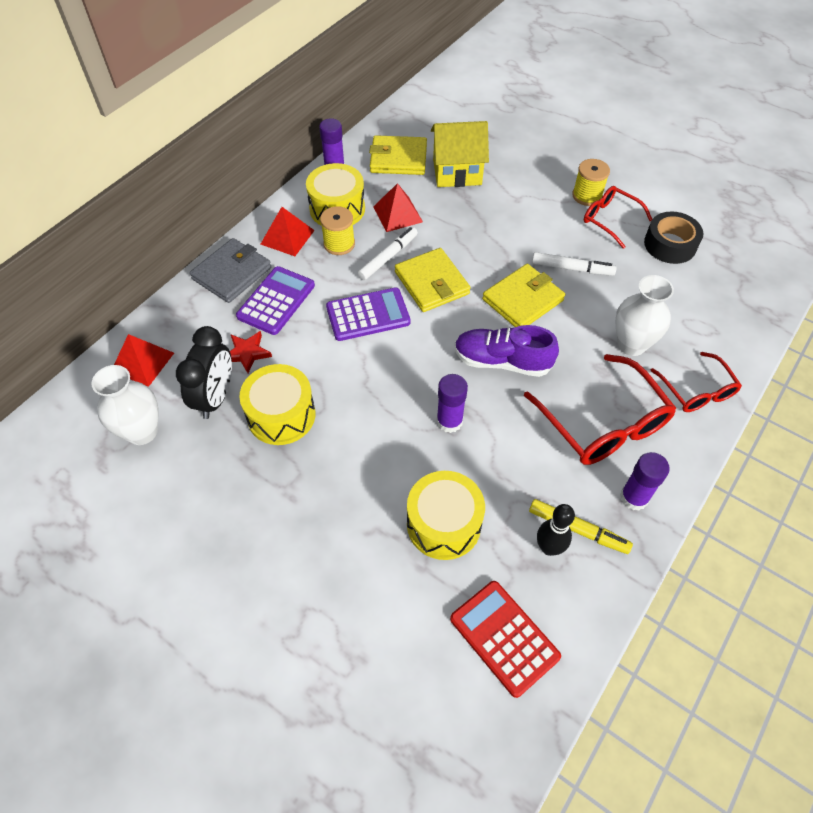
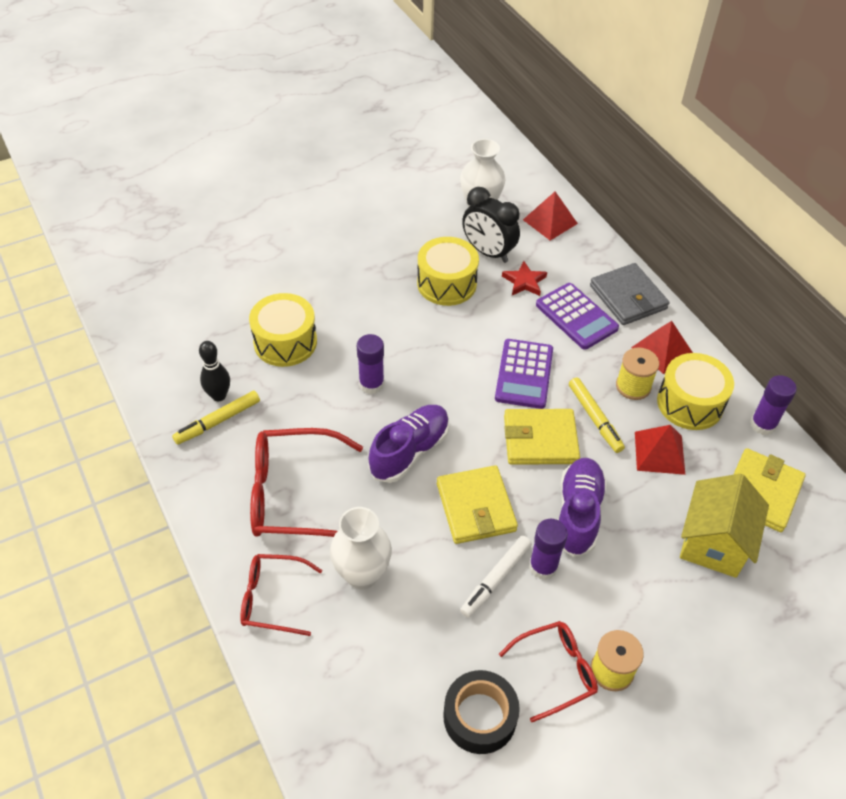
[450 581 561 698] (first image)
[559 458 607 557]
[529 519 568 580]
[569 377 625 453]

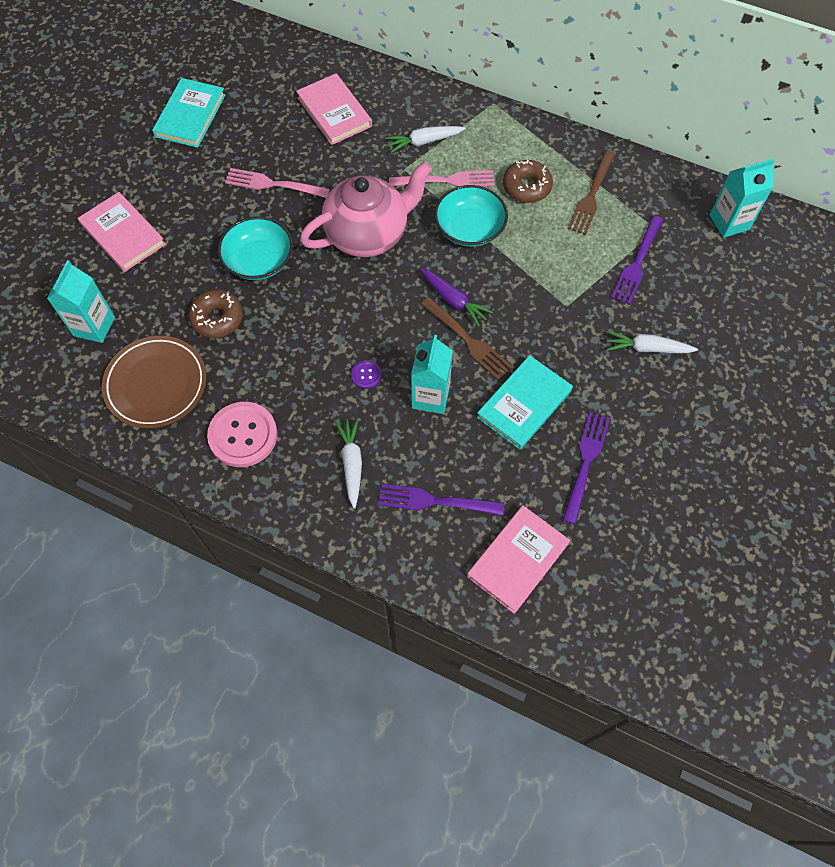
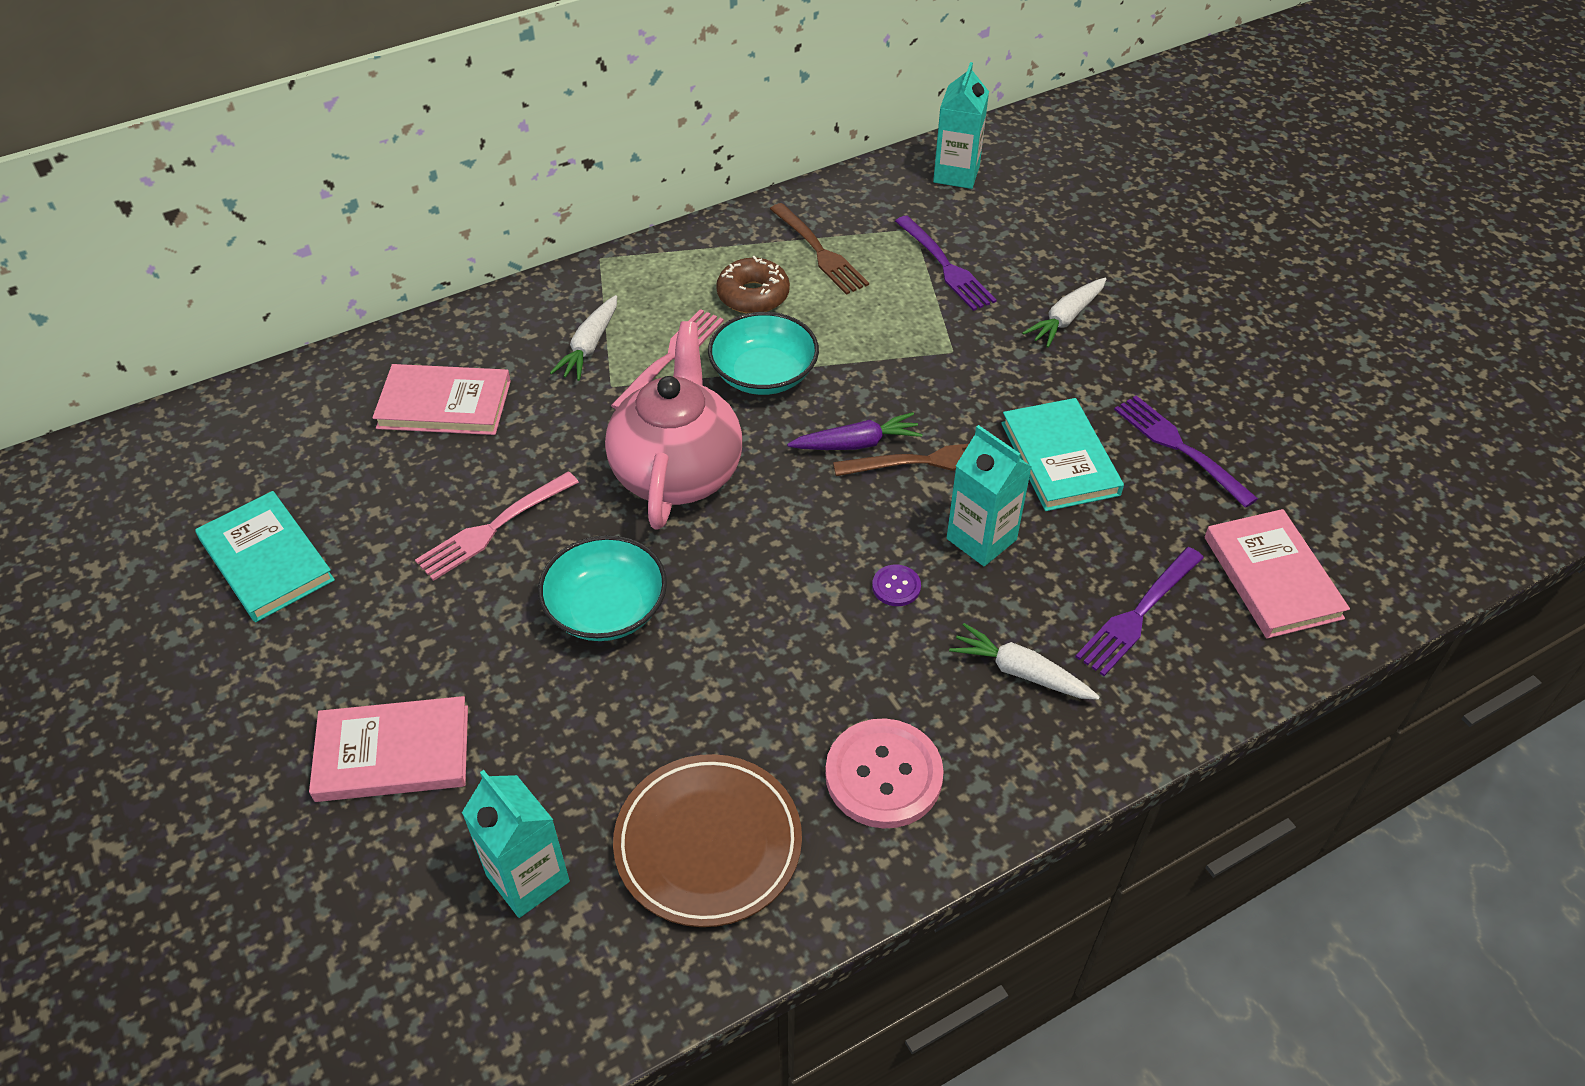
[188 290 243 338] (first image)

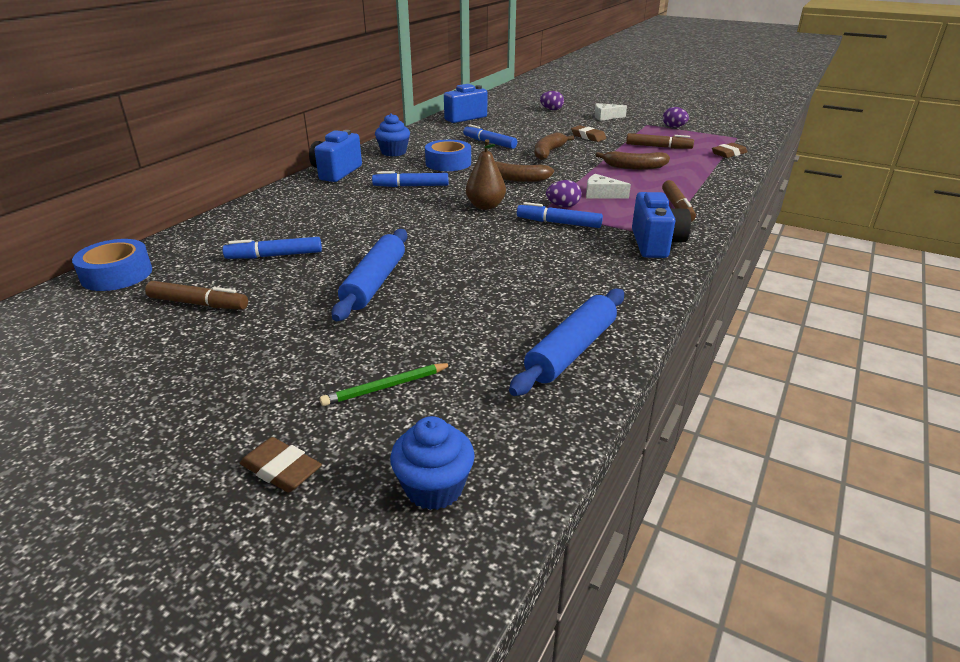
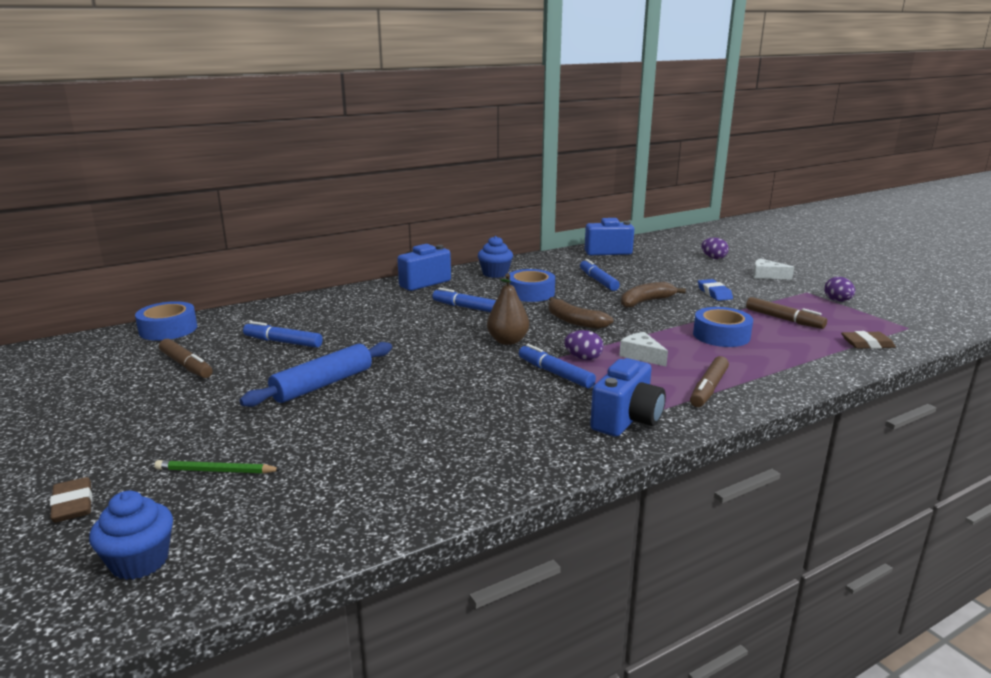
[509 289 624 396] (first image)
[693 307 753 347]
[698 279 733 301]

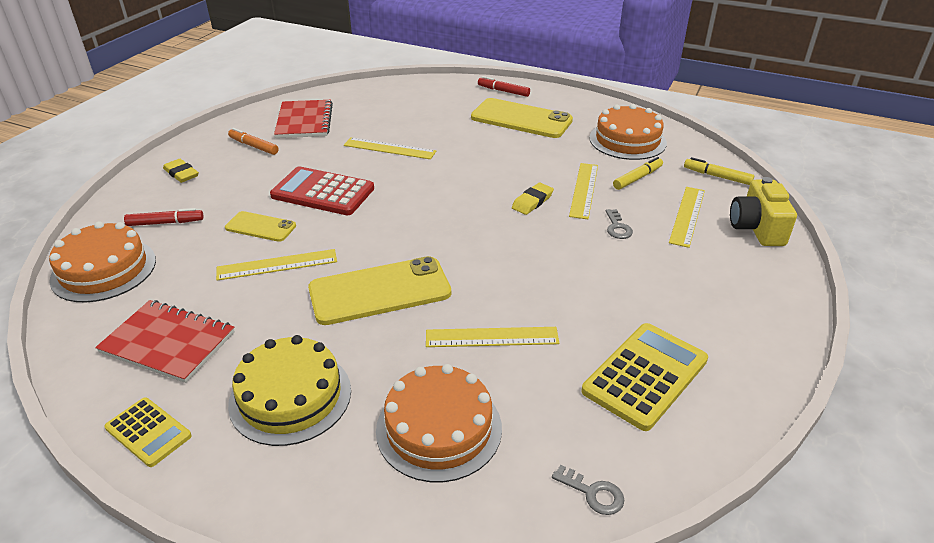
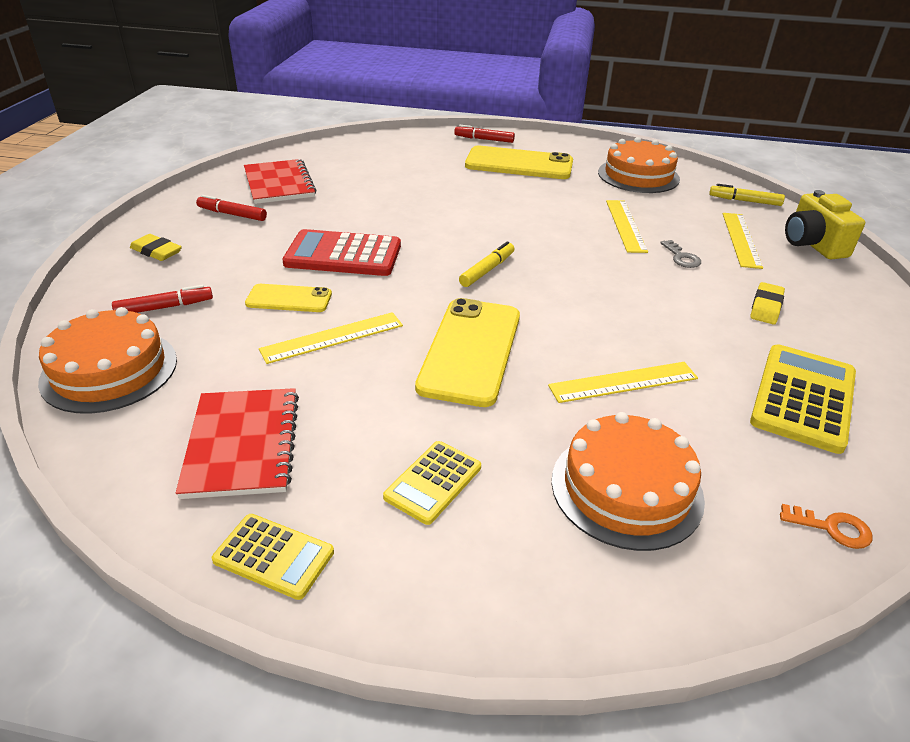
[344 137 436 159] (first image)
[750 282 785 325]
[459 241 514 287]
[383 441 481 525]
[196 195 267 221]
[780 504 872 549]
[176 388 299 499]
[415 298 520 407]

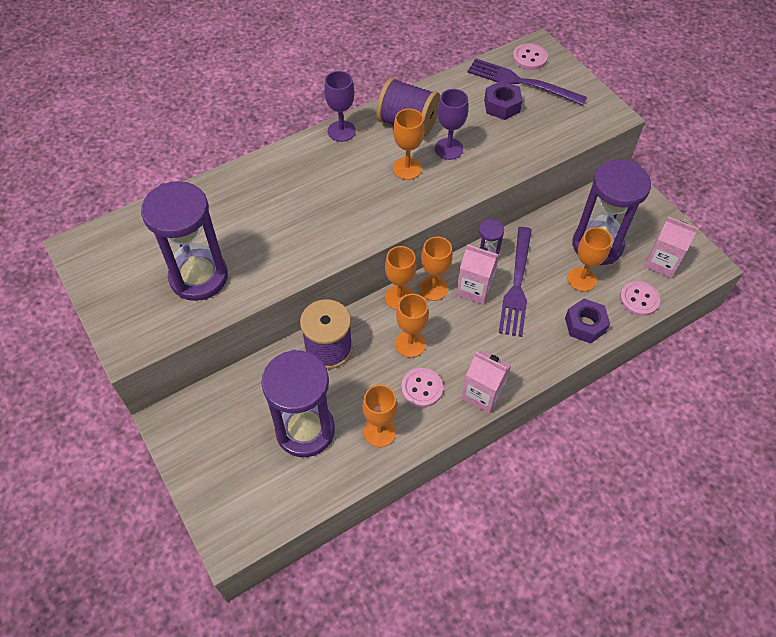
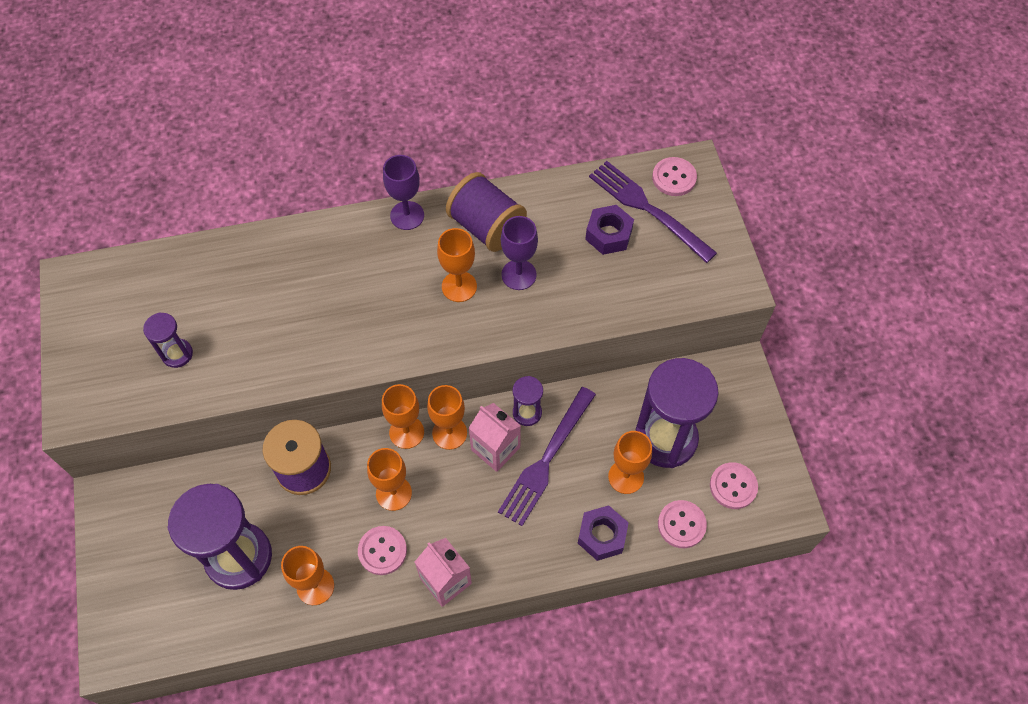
[710 462 758 509]
[143 312 193 368]

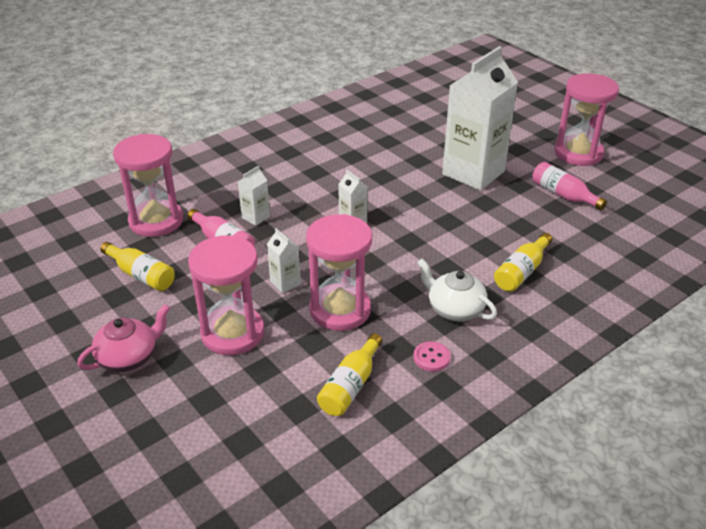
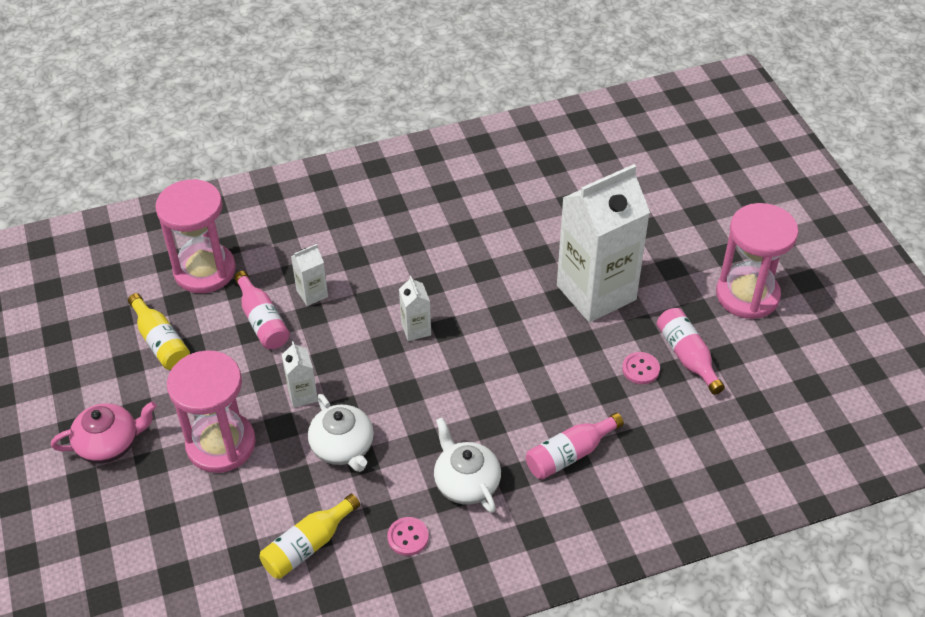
[622 352 660 384]
[308 394 374 472]
[526 413 624 479]

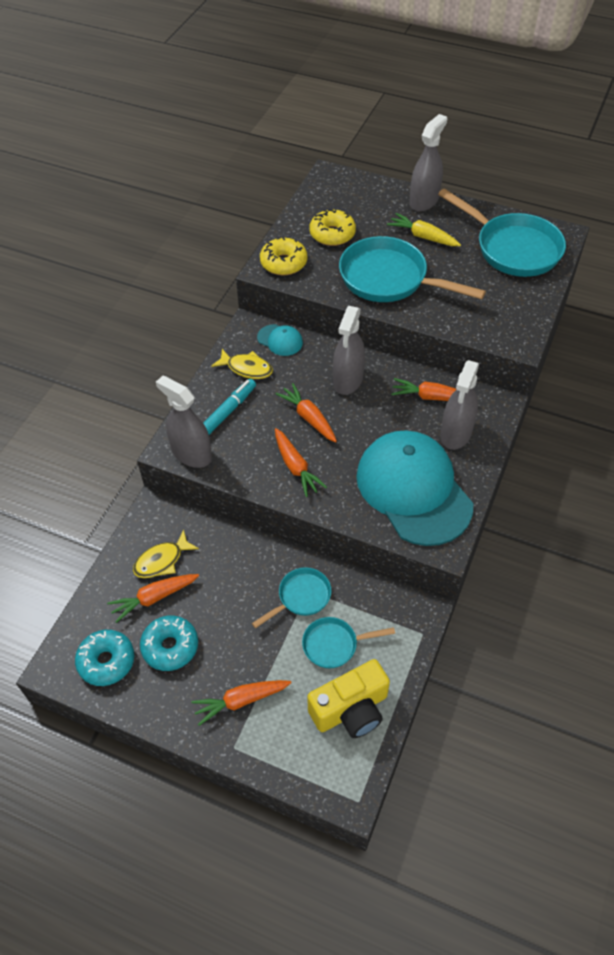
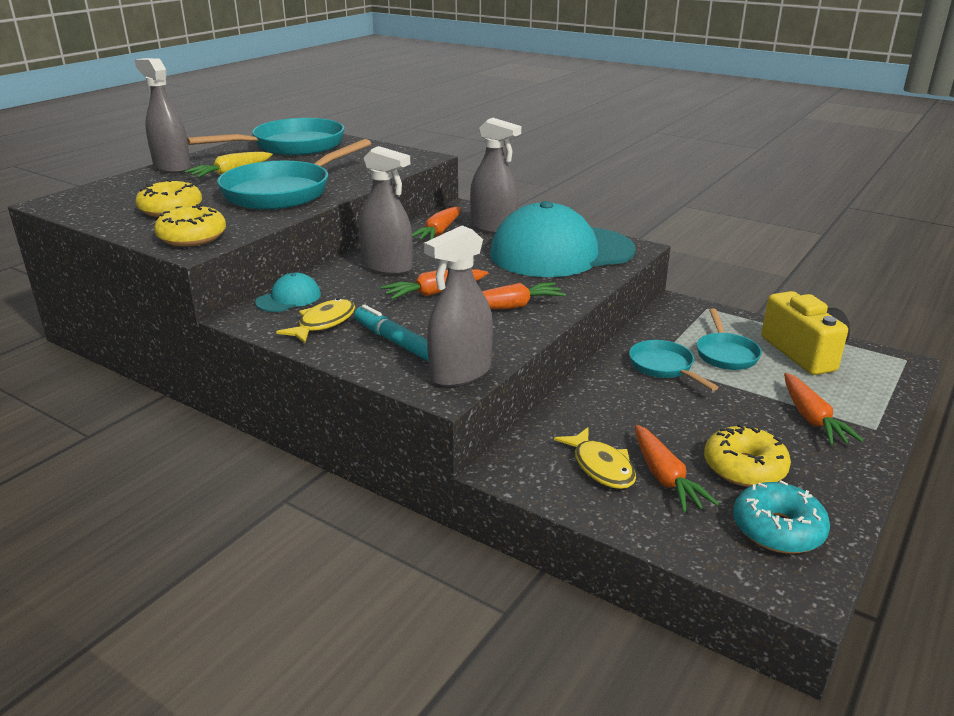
[704 424 791 487]

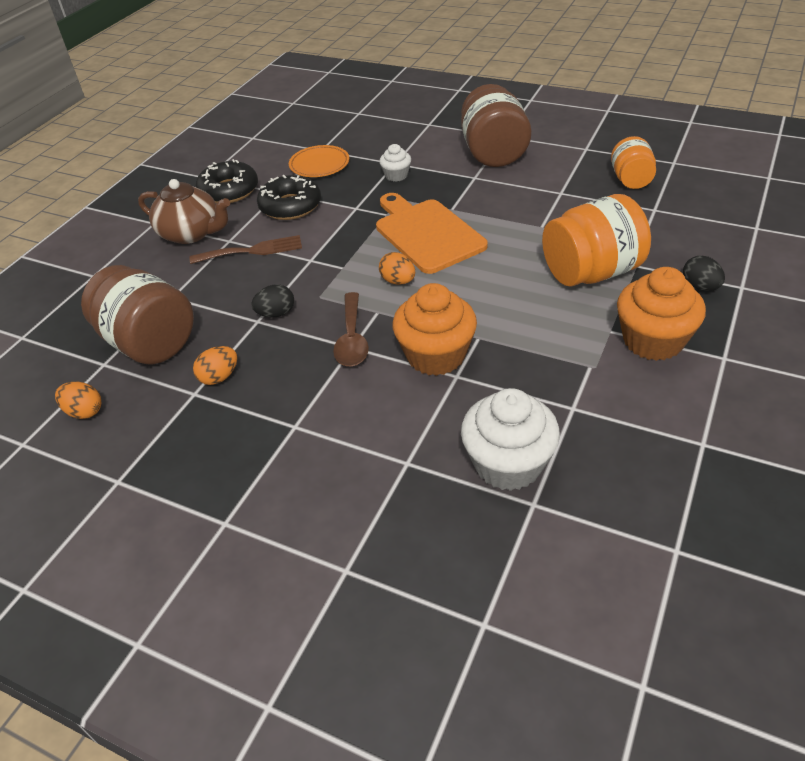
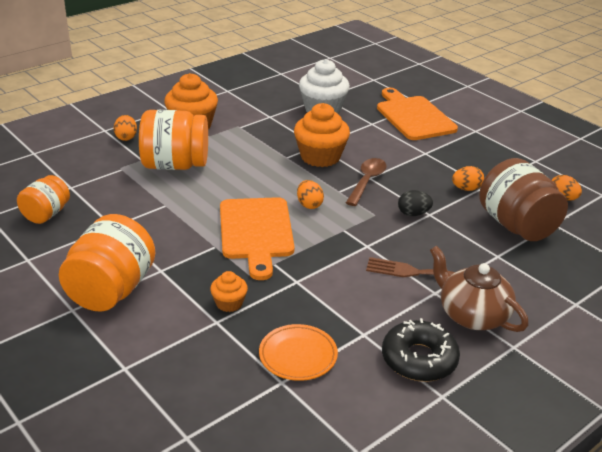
[257 175 321 220] (first image)
[377 88 458 140]
[210 271 248 312]
[59 214 155 312]
[114 115 137 141]

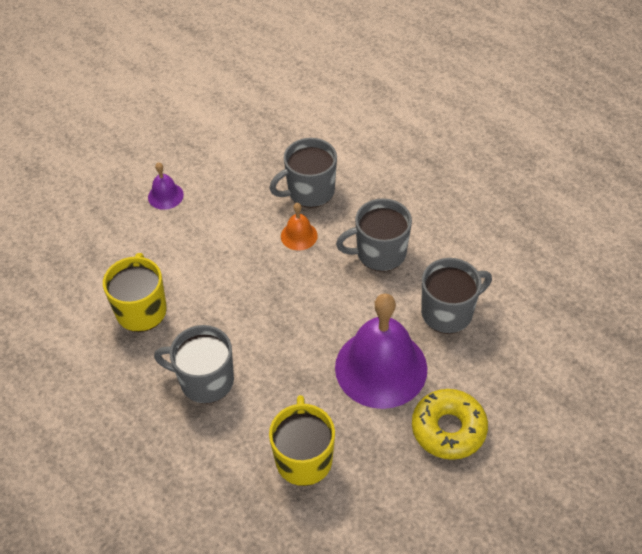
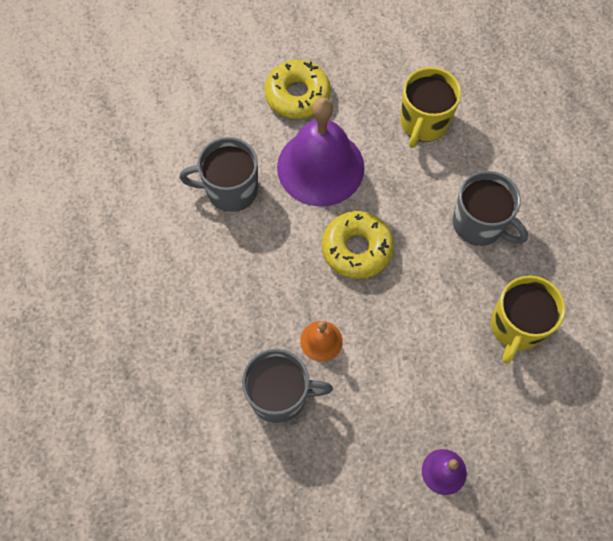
[336 198 412 272] (first image)
[322 211 394 279]

